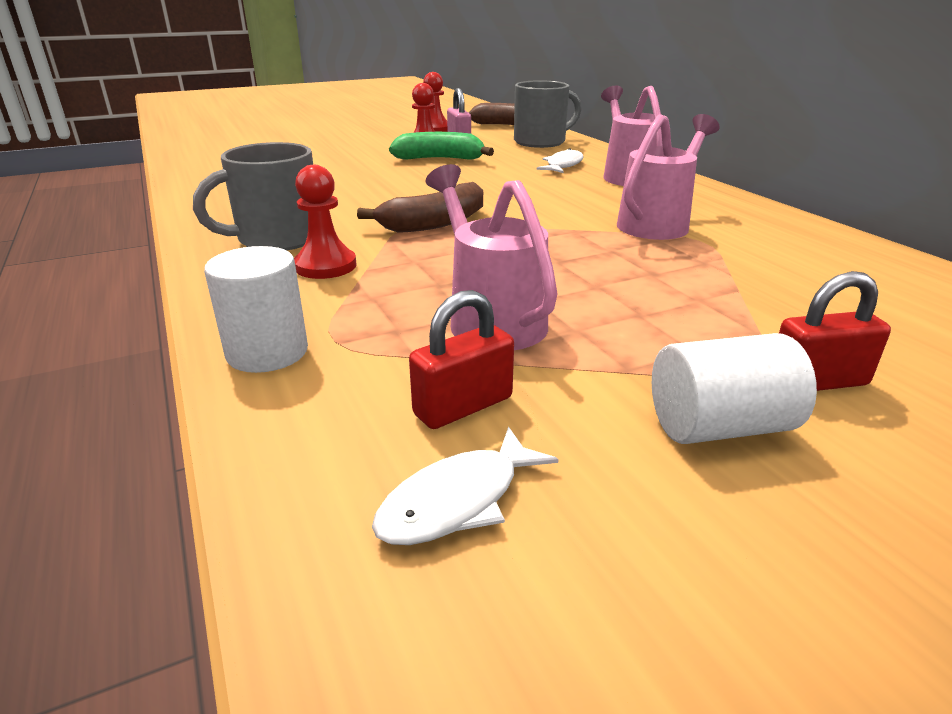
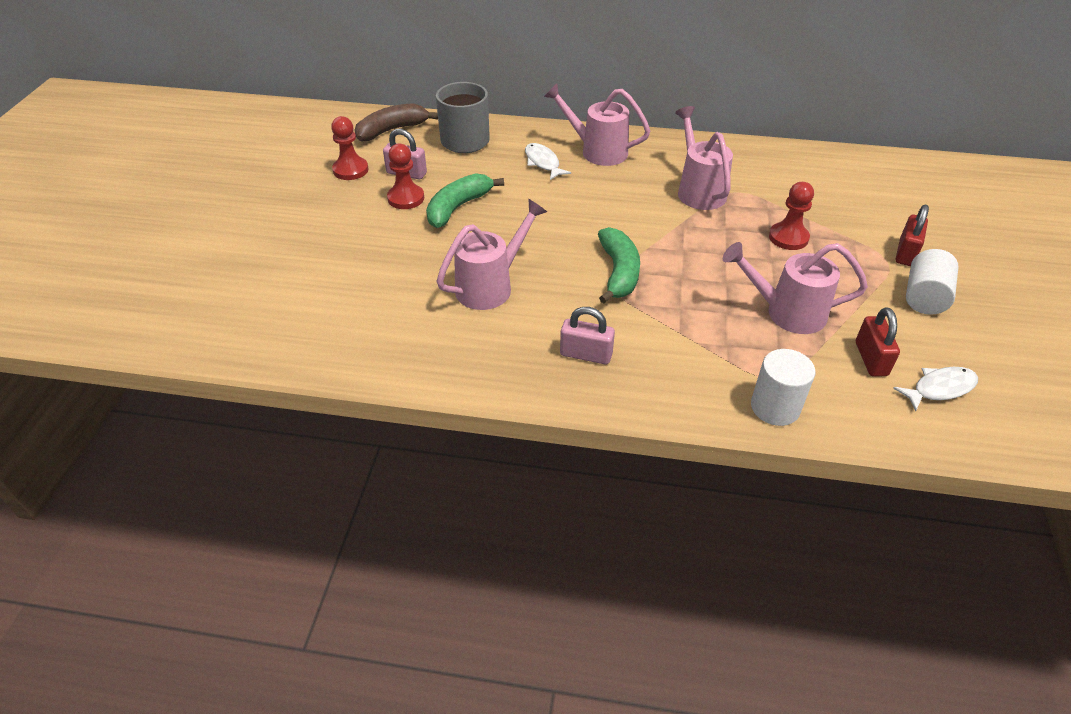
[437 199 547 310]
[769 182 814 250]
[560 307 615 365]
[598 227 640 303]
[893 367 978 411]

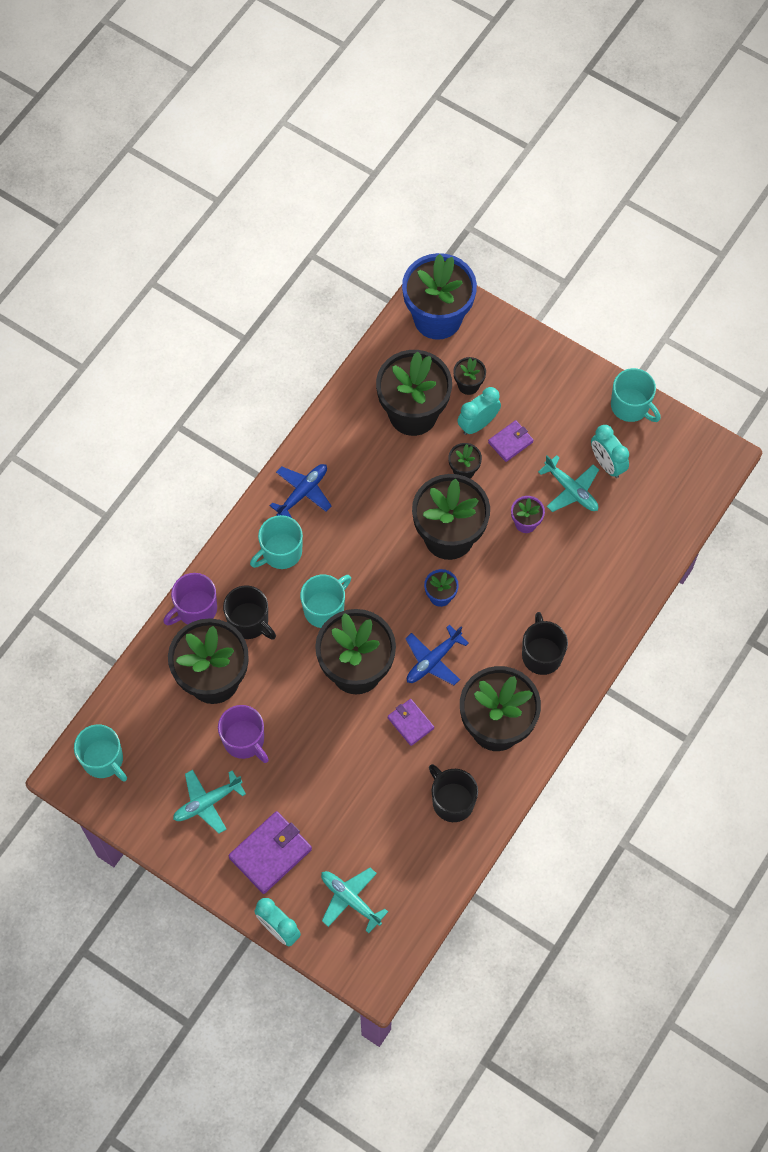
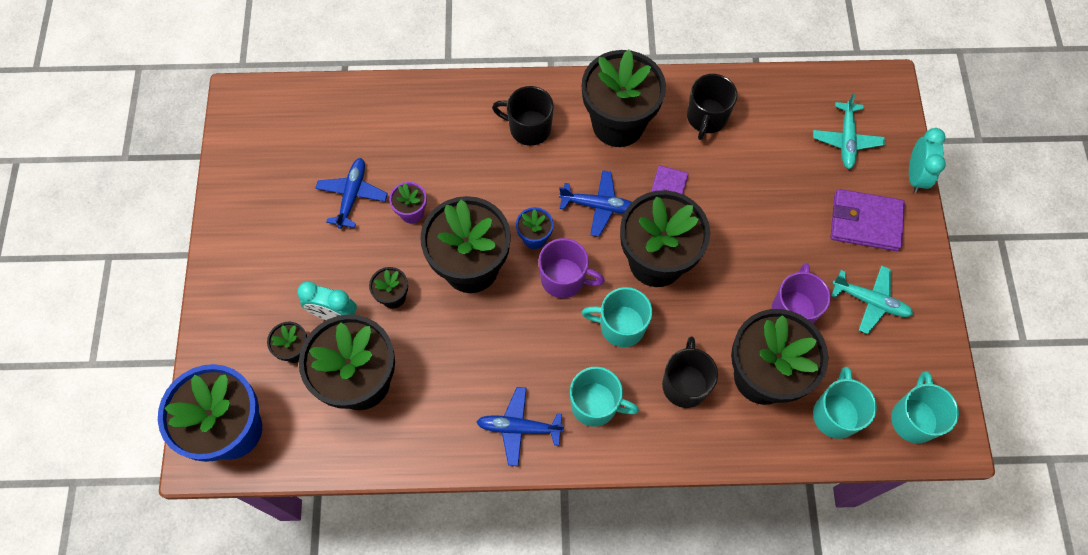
[488 420 534 462] (first image)
[591 425 629 478] (first image)
[539 238 605 298]
[813 367 877 439]
[315 158 388 229]
[492 86 554 146]

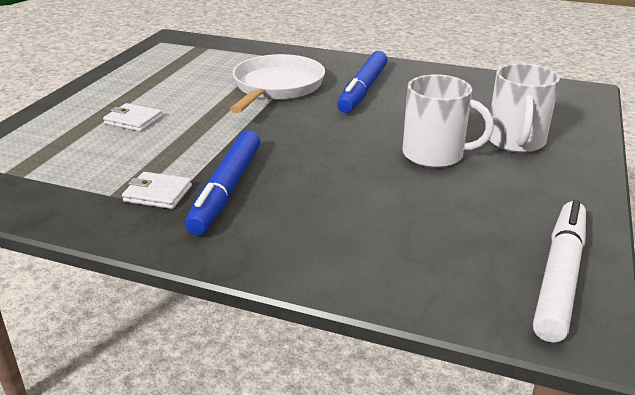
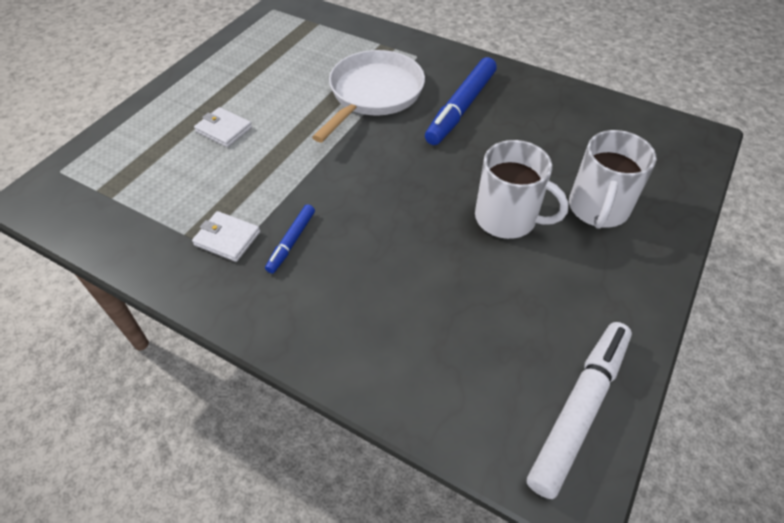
[265 204 315 273]

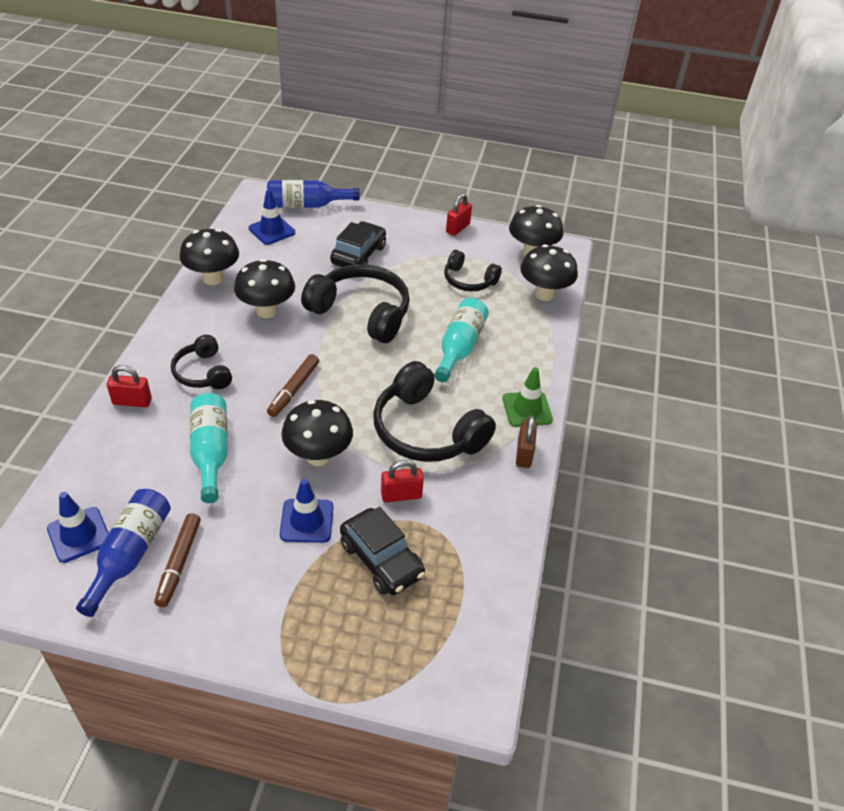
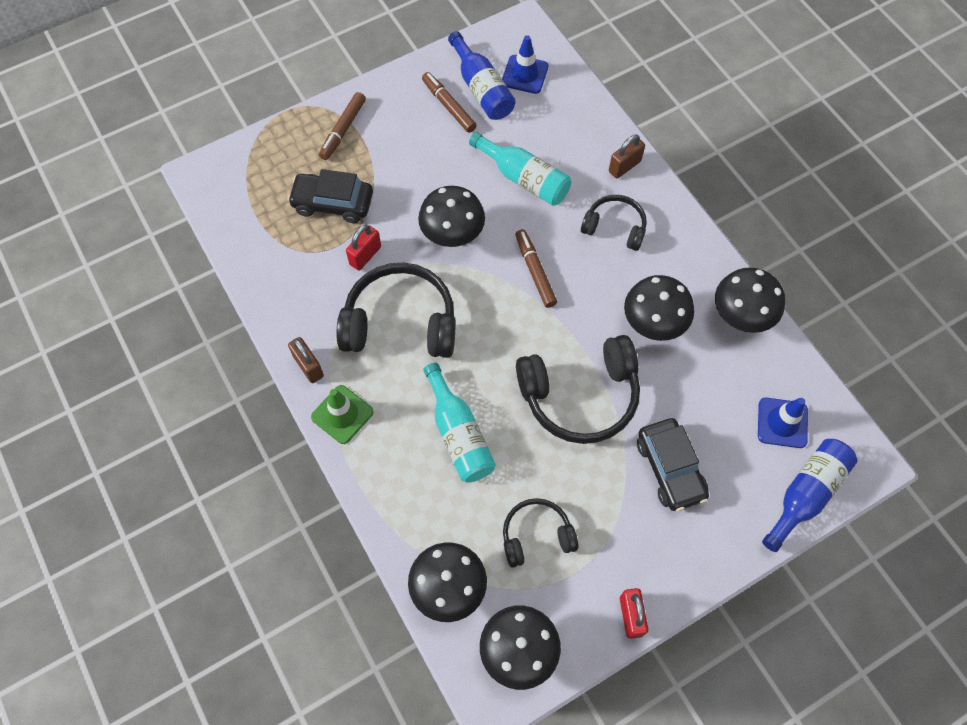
[280 479 333 543] (first image)
[319 92 366 160]
[609 134 645 178]

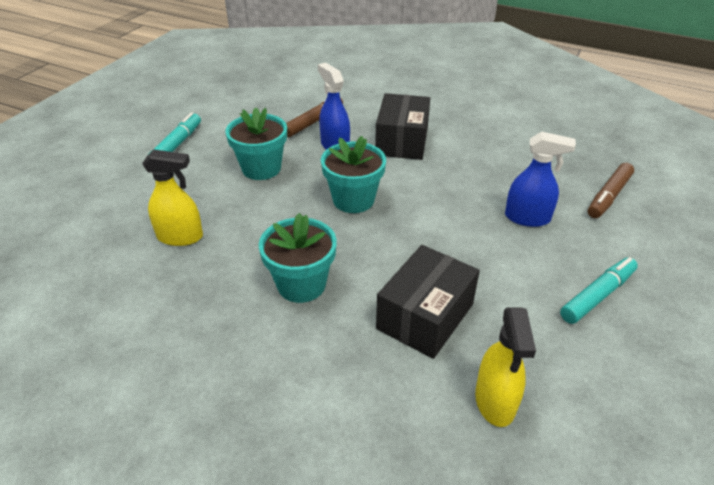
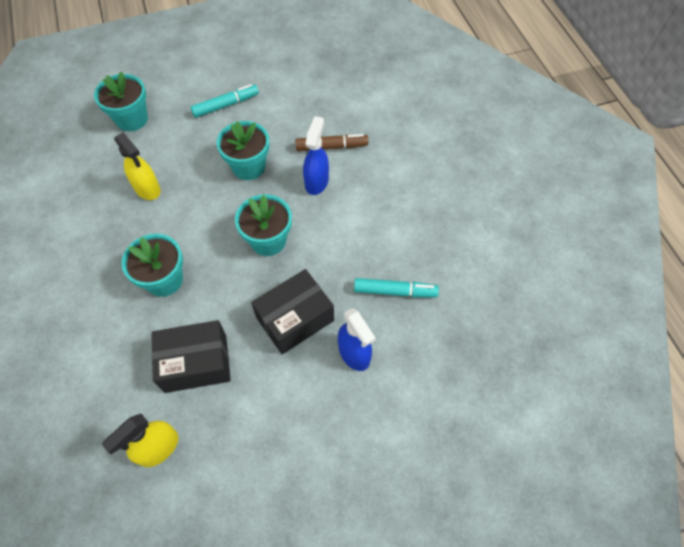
[588 163 634 218] (first image)
[94 71 148 131]
[251 269 334 355]
[354 278 439 297]

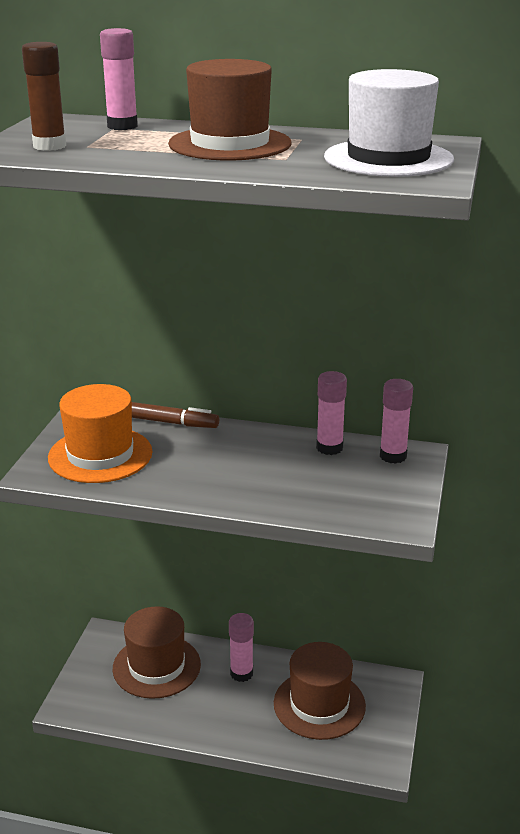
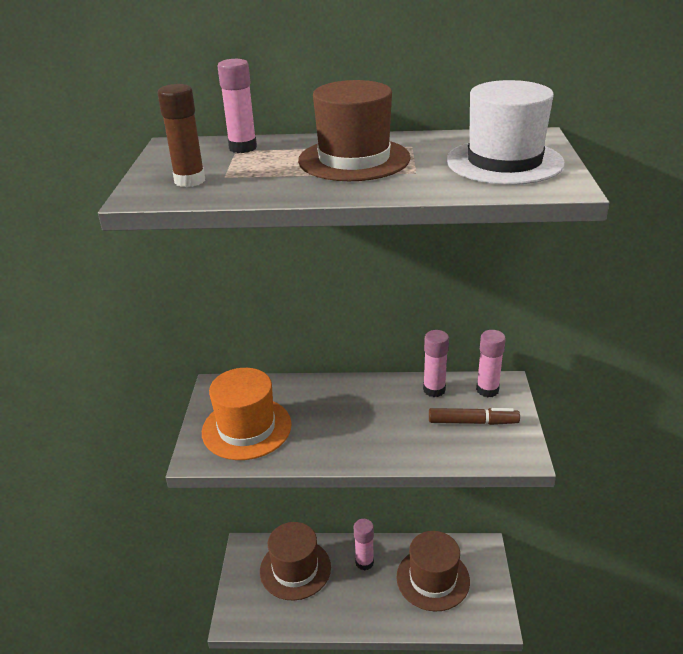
[429 408 520 425]

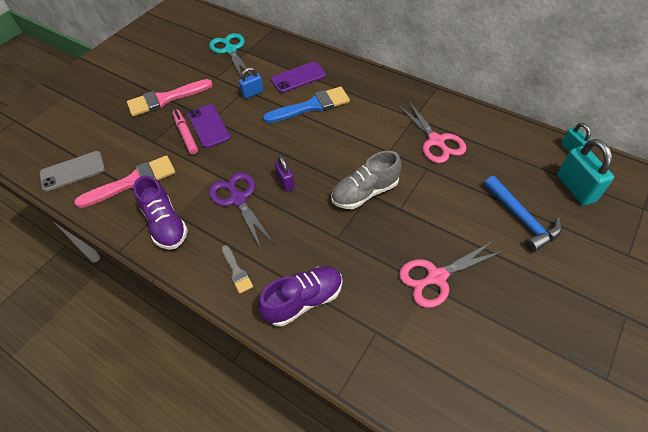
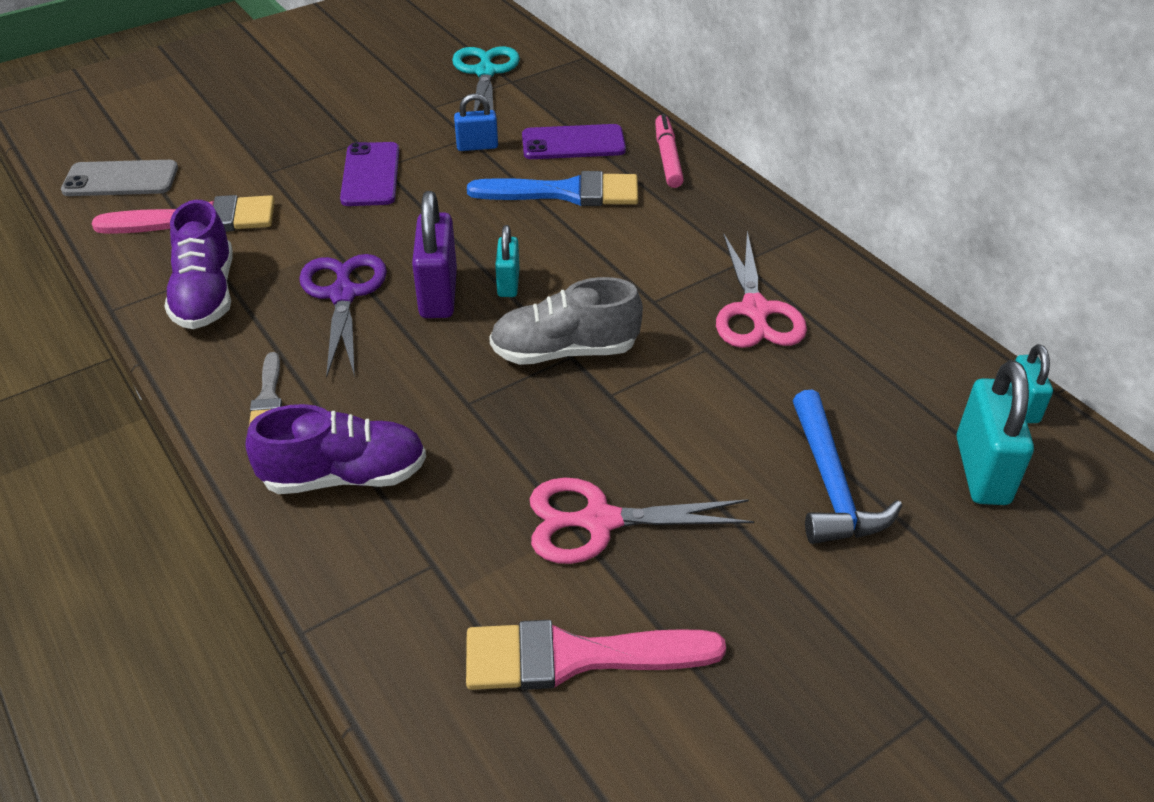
[495 225 519 297]
[466 620 726 690]
[655 114 684 188]
[412 191 457 318]

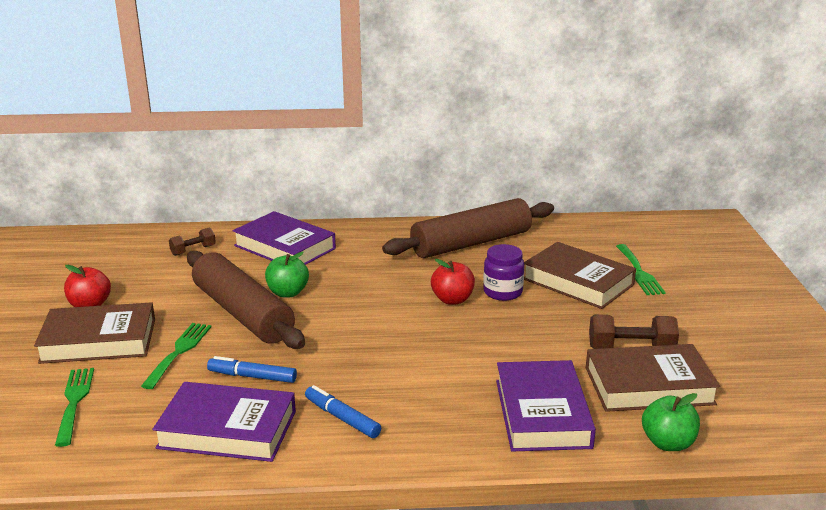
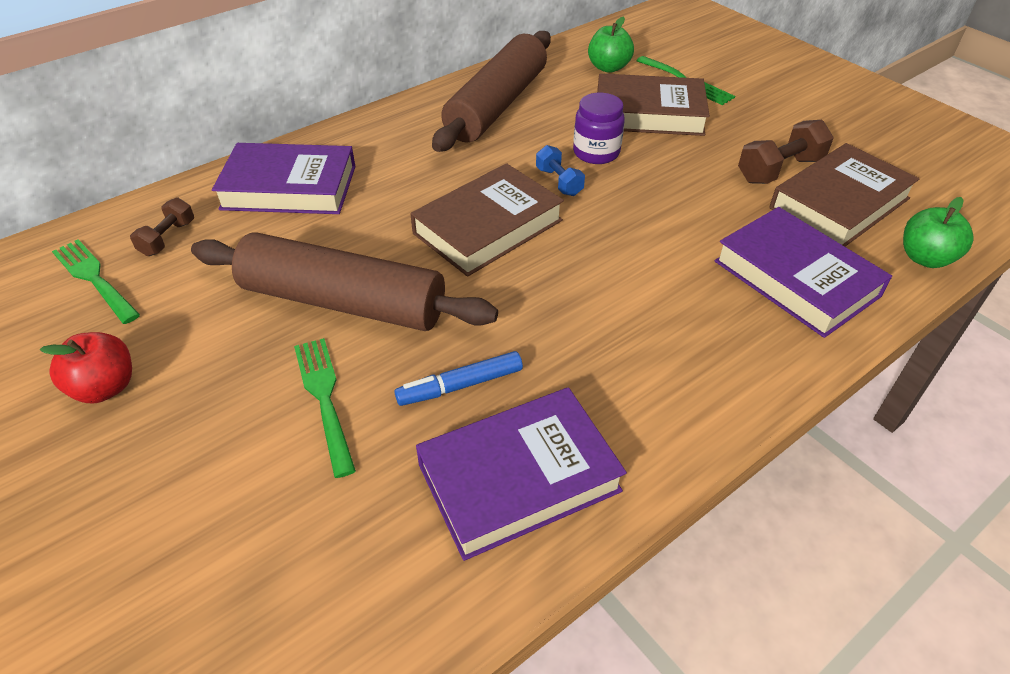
[305 385 381 438] (first image)
[410 163 564 277]
[52 239 140 324]
[588 17 634 73]
[536 145 585 196]

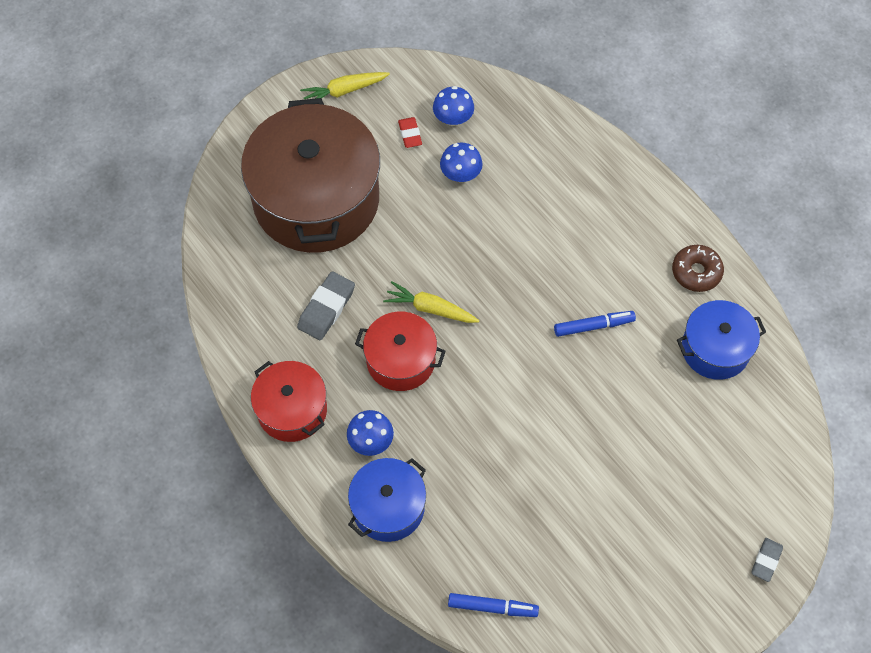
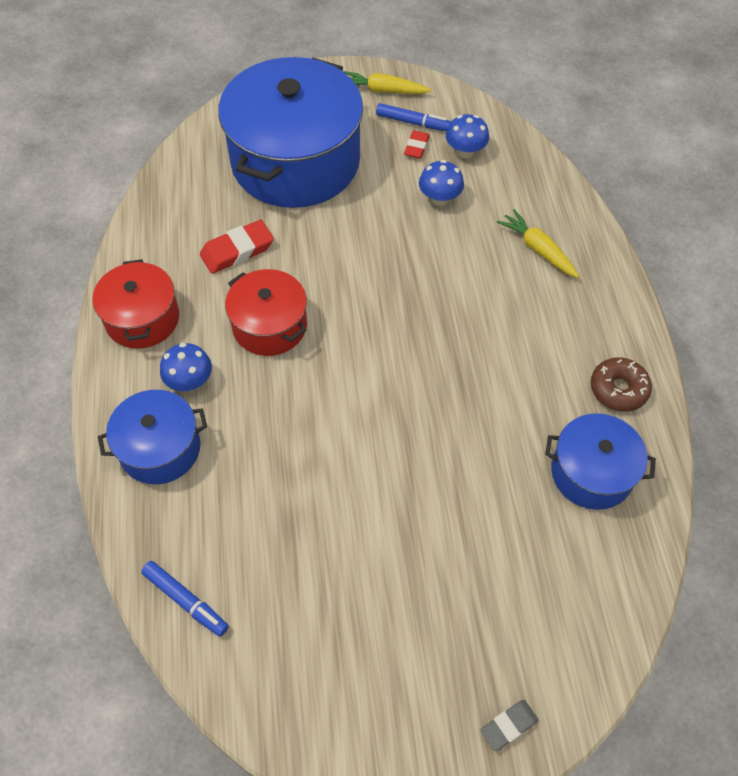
[497 209 580 278]
[376 103 451 131]
[218 57 363 208]
[200 220 274 274]

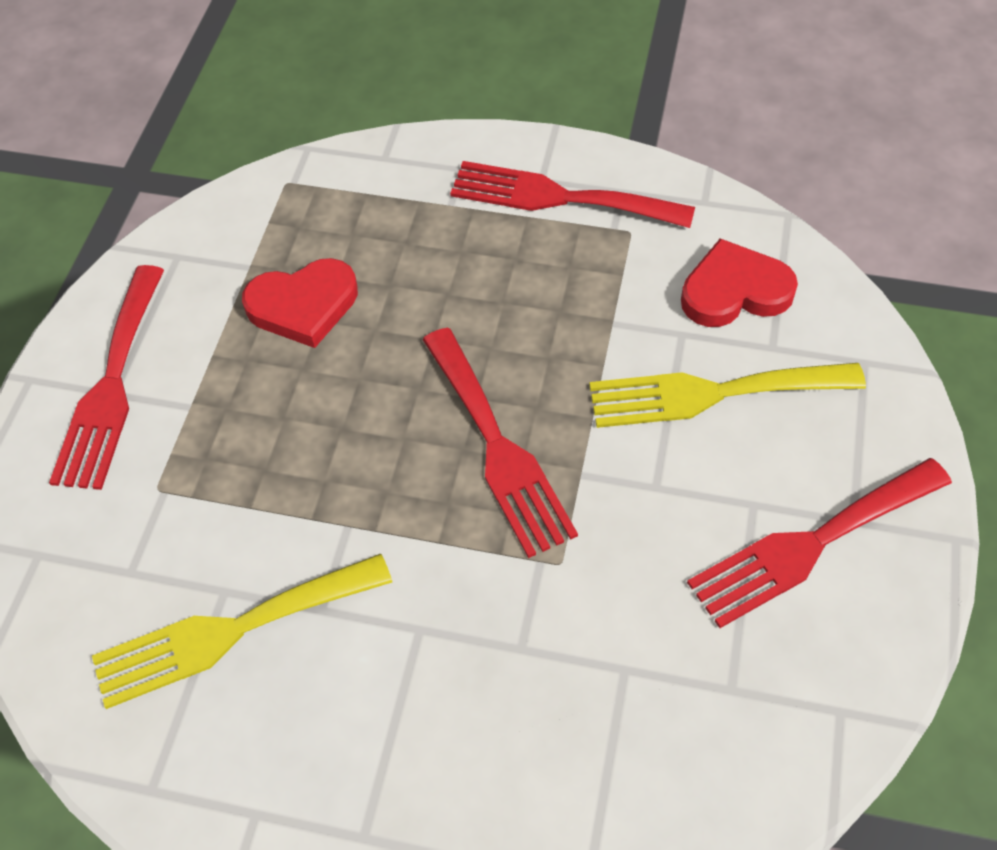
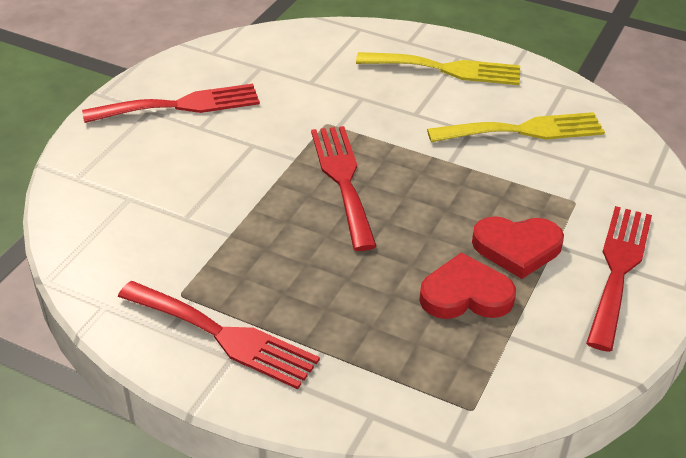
[356 52 520 85]
[472 216 564 279]

